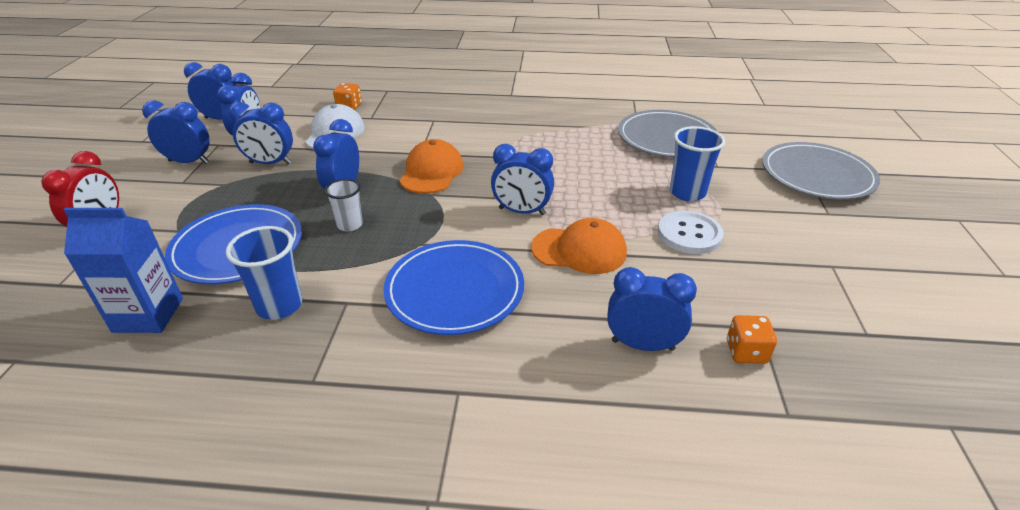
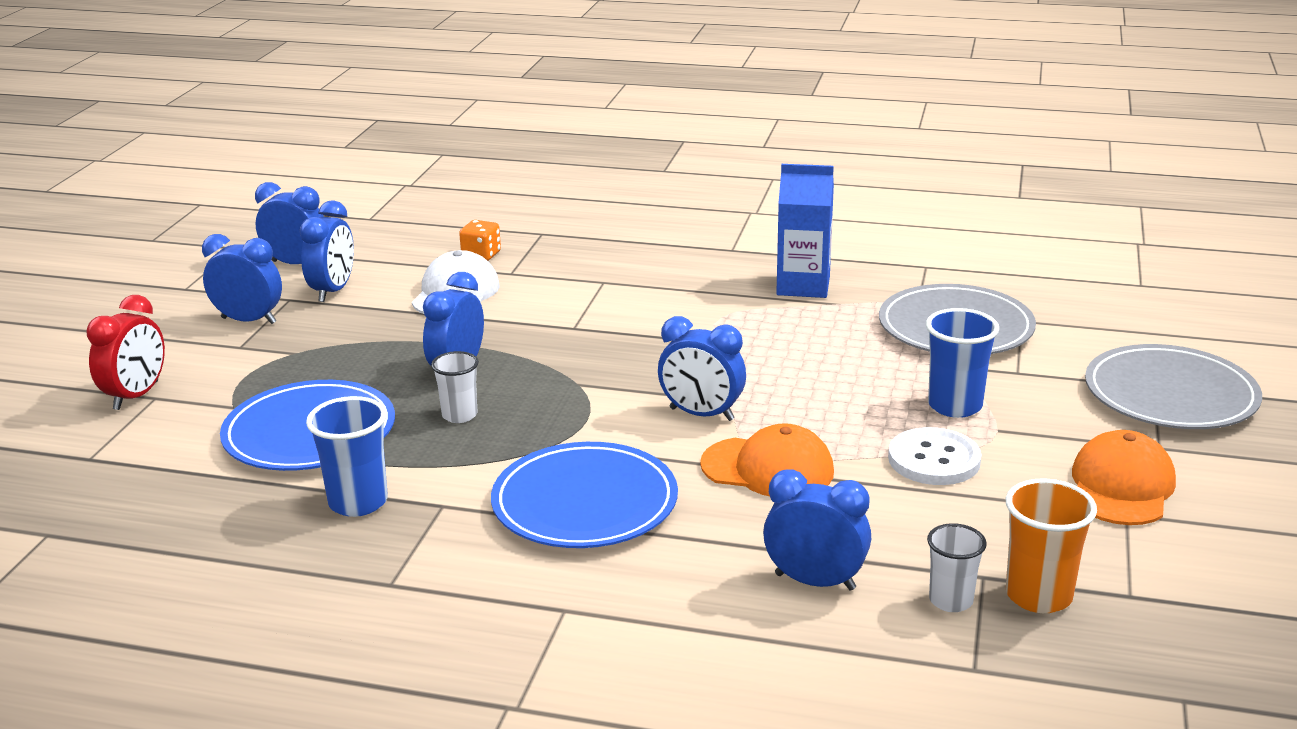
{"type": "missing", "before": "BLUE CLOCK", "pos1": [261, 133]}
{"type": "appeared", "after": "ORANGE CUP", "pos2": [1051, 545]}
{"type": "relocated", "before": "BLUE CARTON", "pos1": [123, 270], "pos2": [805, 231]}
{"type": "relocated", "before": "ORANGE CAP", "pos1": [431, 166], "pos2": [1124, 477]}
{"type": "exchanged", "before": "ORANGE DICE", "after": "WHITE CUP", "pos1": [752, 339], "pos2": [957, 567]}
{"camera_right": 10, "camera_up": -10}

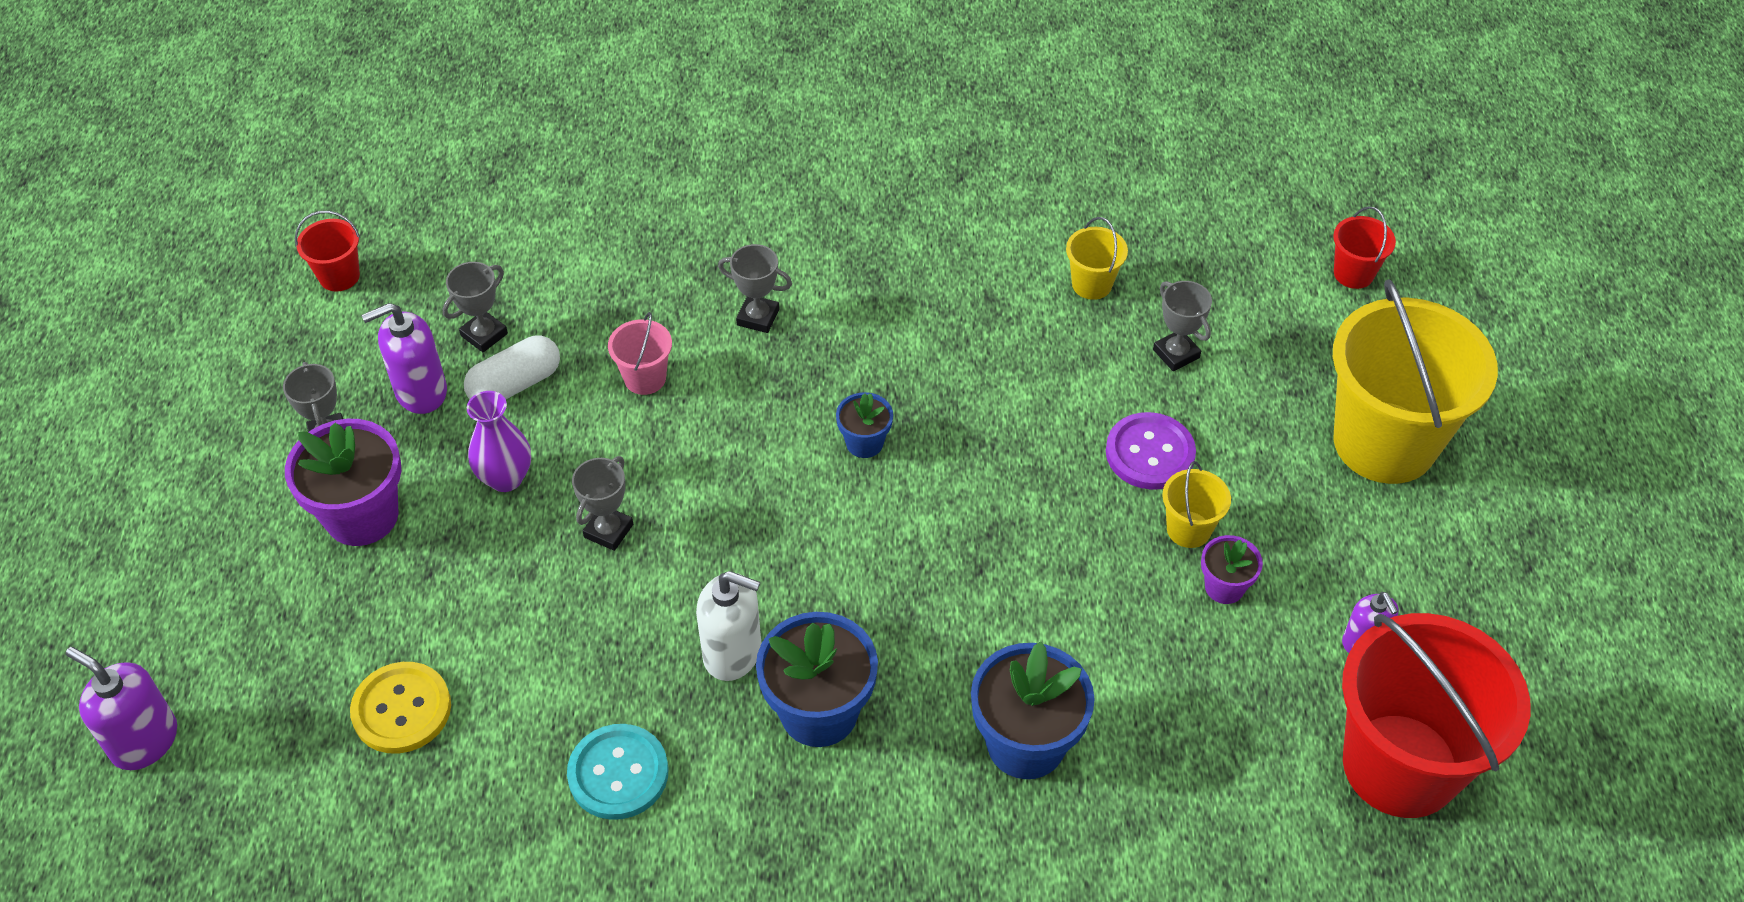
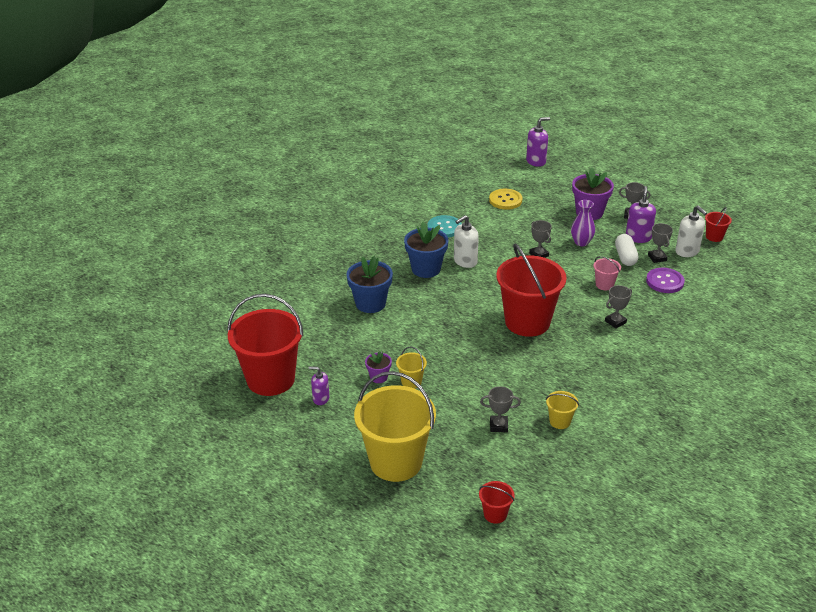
{"type": "appeared", "after": "WHITE SOAP DISPENSER", "pos2": [691, 231]}
{"type": "relocated", "before": "PURPLE BUTTON", "pos1": [1151, 451], "pos2": [665, 280]}
{"type": "exchanged", "before": "BLUE FLOWER POT", "after": "RED BUCKET", "pos1": [864, 425], "pos2": [531, 290]}
{"camera_right": 125, "camera_up": -15}

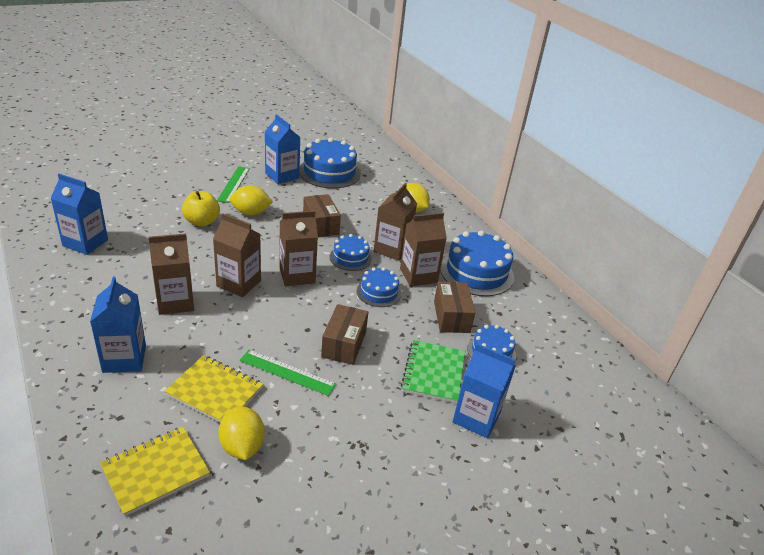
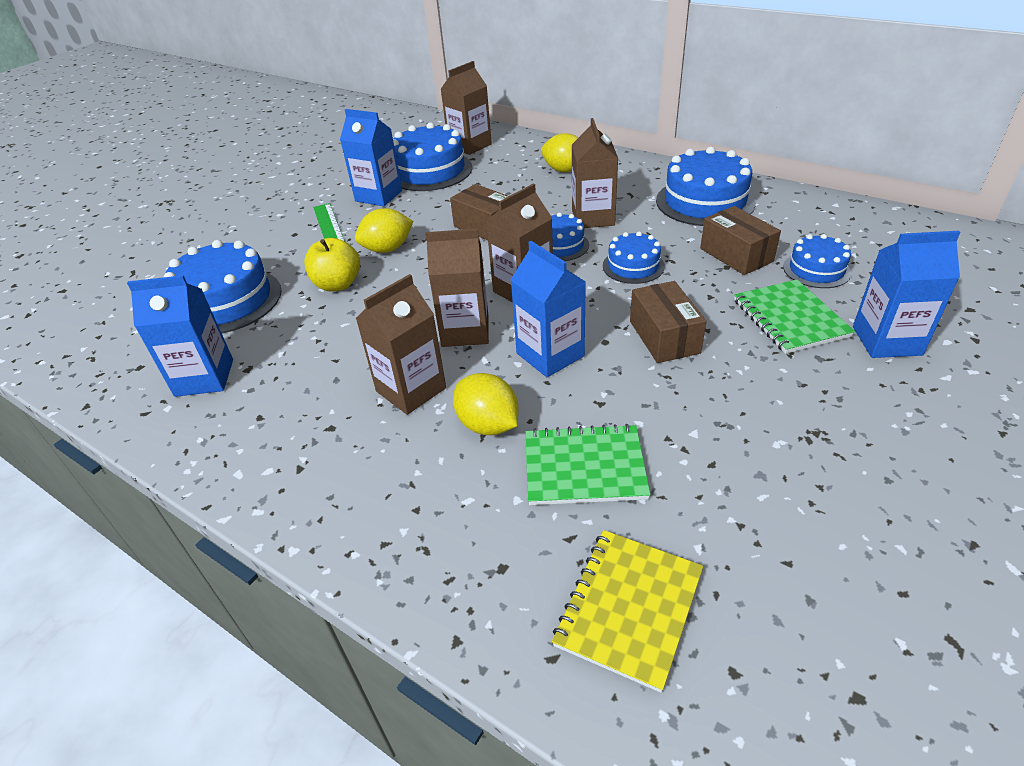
{"type": "missing", "before": "GREEN RULER", "pos1": [288, 373]}
{"type": "appeared", "after": "BLUE CAKE", "pos2": [223, 287]}
{"type": "relocated", "before": "BLUE CARTON", "pos1": [118, 325], "pos2": [548, 309]}
{"type": "relocated", "before": "YELLOW LEMON", "pos1": [241, 433], "pos2": [486, 404]}
{"type": "relocated", "before": "BROWN CARTON", "pos1": [423, 249], "pos2": [466, 108]}
{"type": "colour", "before": "YELLOW NOTEBOOK", "after": "GREEN NOTEBOOK", "pos1": [213, 389], "pos2": [588, 464]}
{"camera_right": -20, "camera_up": 5}

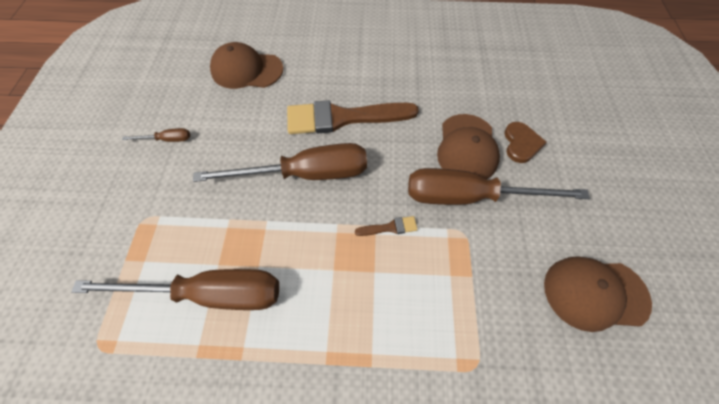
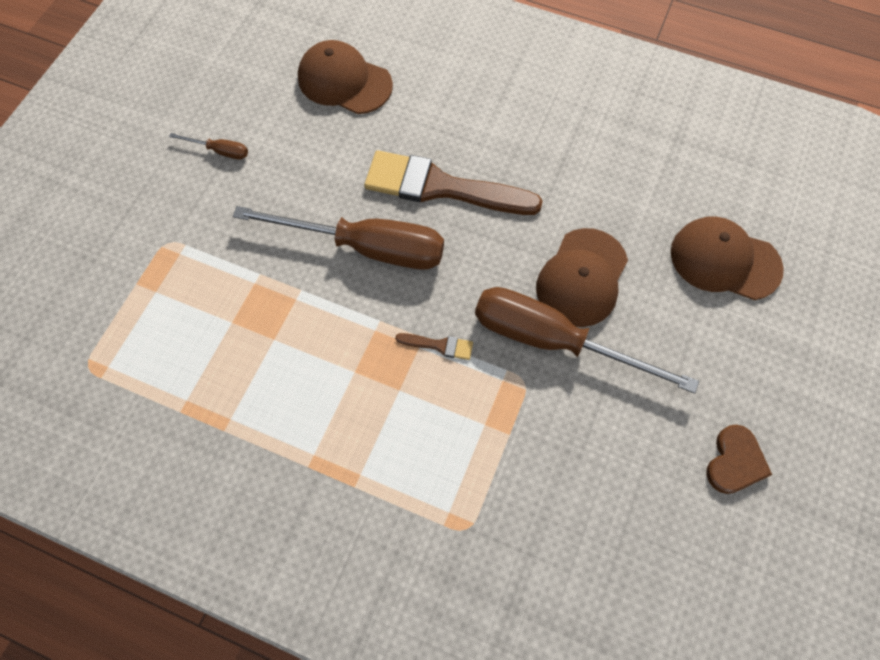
{"type": "missing", "before": "BROWN SCREWDRIVER", "pos1": [175, 289]}
{"type": "relocated", "before": "BROWN HEART", "pos1": [525, 142], "pos2": [739, 459]}
{"type": "relocated", "before": "BROWN CAP", "pos1": [598, 294], "pos2": [727, 258]}
{"camera_right": 20, "camera_up": 5}

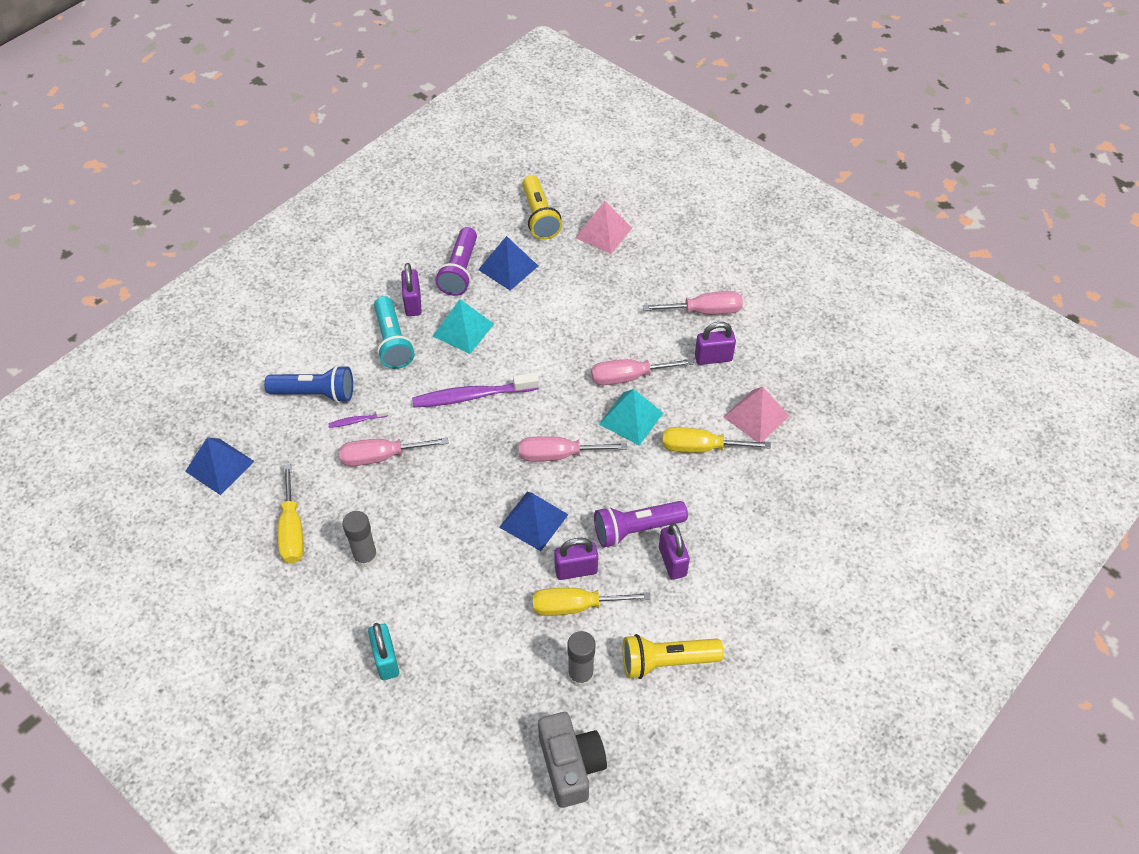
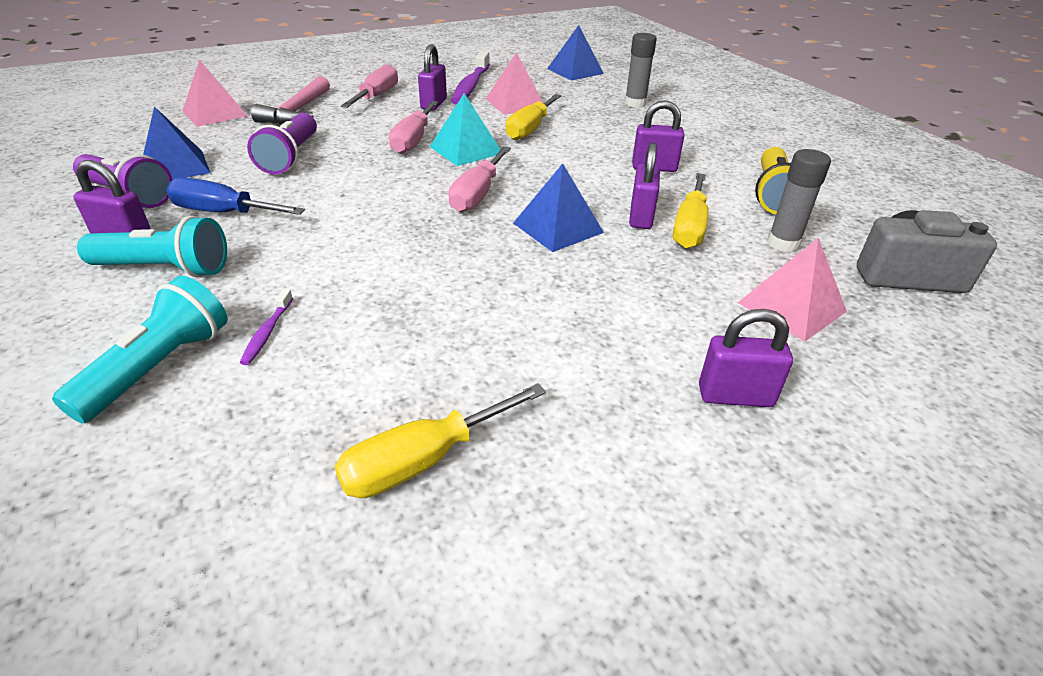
{"type": "missing", "before": "PINK SCREWDRIVER", "pos1": [394, 451]}
{"type": "missing", "before": "YELLOW FLASHLIGHT", "pos1": [542, 207]}
{"type": "appeared", "after": "PINK HAMMER", "pos2": [290, 100]}
{"type": "appeared", "after": "PINK PYRAMID", "pos2": [792, 290]}
{"type": "relocated", "before": "BLUE PYRAMID", "pos1": [220, 466], "pos2": [575, 53]}
{"type": "relocated", "before": "GREY GLUE STICK", "pos1": [360, 539], "pos2": [641, 70]}
{"type": "relocated", "before": "PURPLE TOOTHBRUSH", "pos1": [475, 390], "pos2": [470, 77]}
{"type": "relocated", "before": "PURPLE FLASHLIGHT", "pos1": [641, 524], "pos2": [282, 143]}
{"type": "exchanged", "before": "TURQUOISE PYRAMID", "after": "BLUE SCREWDRIVER", "pos1": [463, 326], "pos2": [235, 196]}
{"type": "colour", "before": "BLUE FLASHLIGHT", "after": "TURQUOISE FLASHLIGHT", "pos1": [308, 384], "pos2": [140, 350]}
{"type": "colour", "before": "TURQUOISE PADLOCK", "after": "PURPLE PADLOCK", "pos1": [383, 651], "pos2": [746, 358]}
{"type": "spun", "before": "YELLOW SCREWDRIVER", "pos1": [291, 514], "pos2": [440, 440], "turn": 135}
{"camera_right": -70, "camera_up": -15}

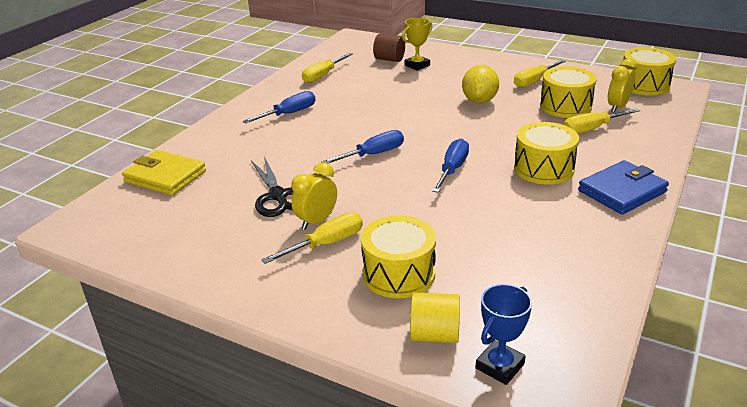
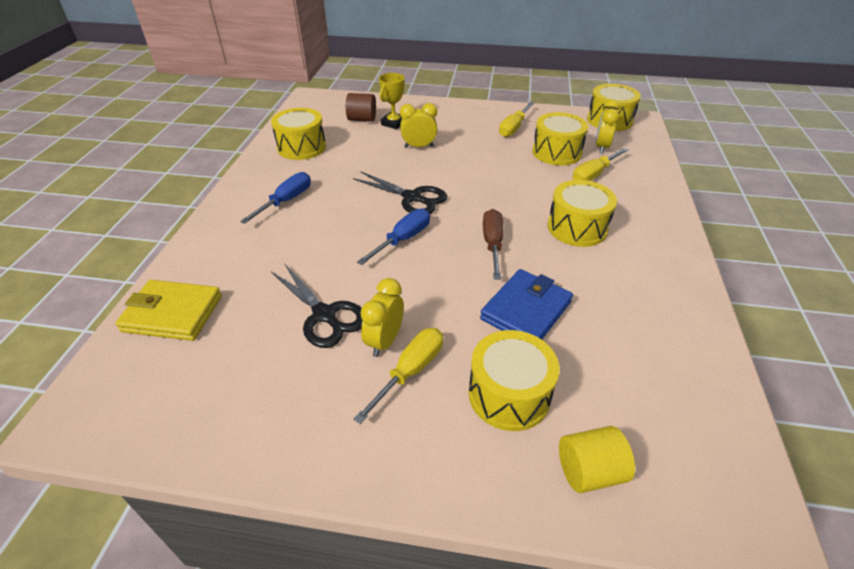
{"type": "missing", "before": "YELLOW LEMON", "pos1": [480, 84]}
{"type": "missing", "before": "BLUE TROPHY", "pos1": [504, 334]}
{"type": "appeared", "after": "BLACK SCISSORS", "pos2": [400, 193]}
{"type": "appeared", "after": "YELLOW CLOCK", "pos2": [418, 125]}
{"type": "relocated", "before": "BLUE WALLET", "pos1": [623, 187], "pos2": [526, 304]}
{"type": "exchanged", "before": "YELLOW SCREWDRIVER", "after": "YELLOW DRUM", "pos1": [327, 68], "pos2": [298, 134]}
{"type": "colour", "before": "BLUE SCREWDRIVER", "after": "BROWN SCREWDRIVER", "pos1": [450, 166], "pos2": [493, 244]}
{"camera_right": -20, "camera_up": 10}

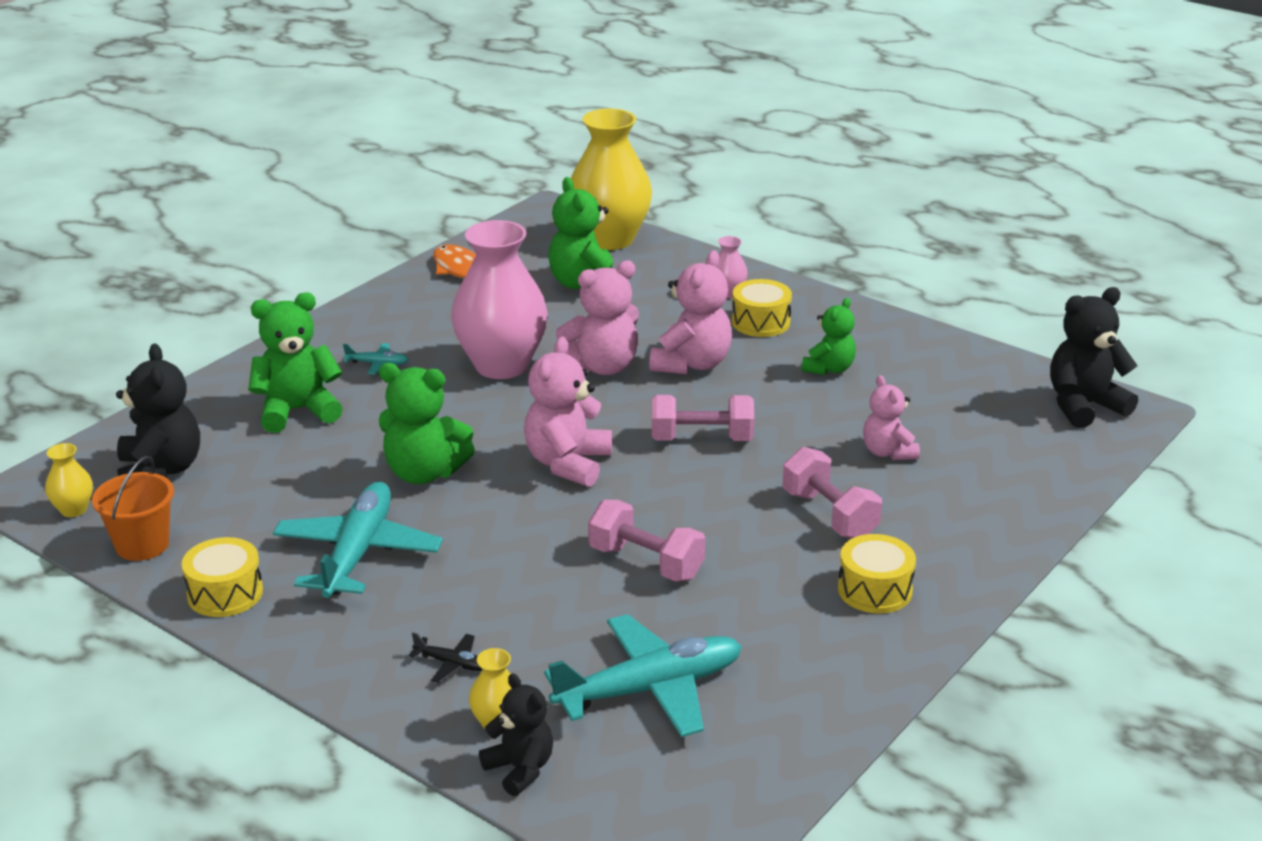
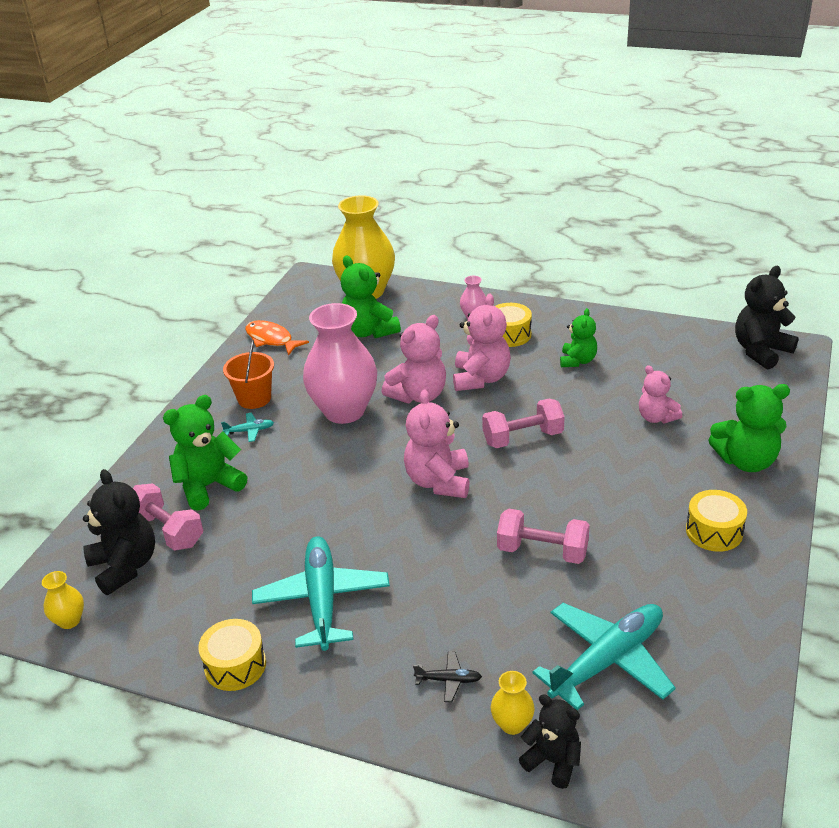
{"type": "relocated", "before": "ORANGE BUCKET", "pos1": [133, 508], "pos2": [248, 374]}
{"type": "relocated", "before": "GREEN TEDDY BEAR", "pos1": [427, 423], "pos2": [749, 428]}
{"type": "relocated", "before": "PINK DUMBBELL", "pos1": [832, 492], "pos2": [168, 517]}
{"camera_right": -15, "camera_up": 5}

